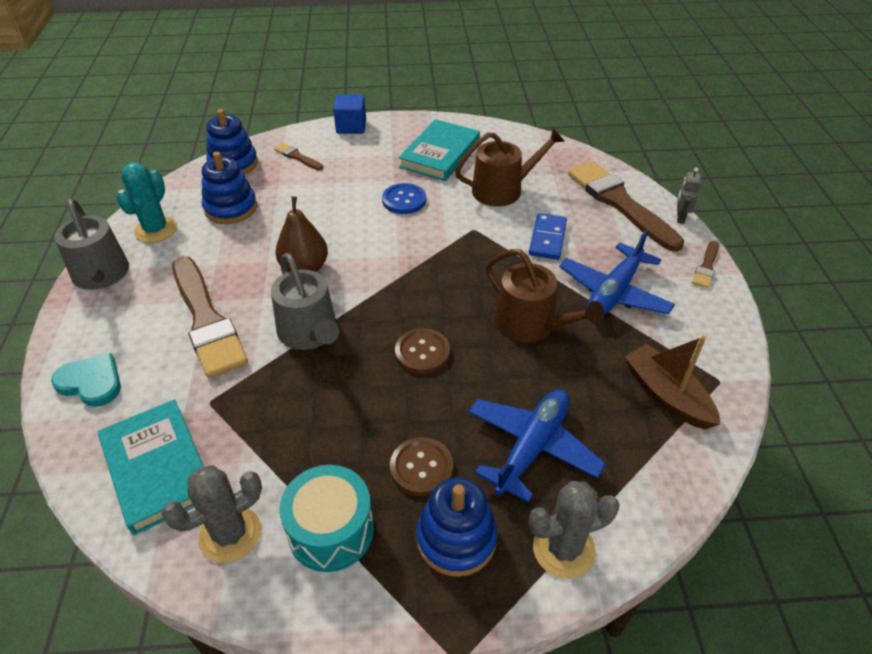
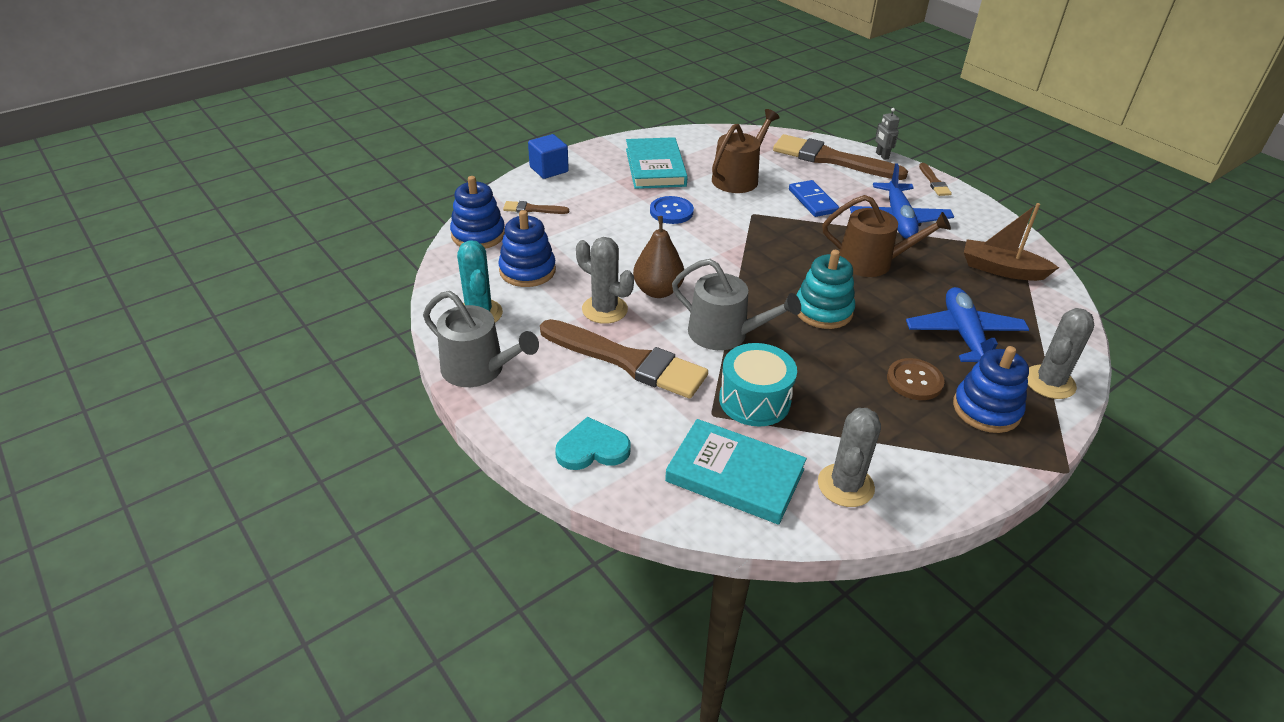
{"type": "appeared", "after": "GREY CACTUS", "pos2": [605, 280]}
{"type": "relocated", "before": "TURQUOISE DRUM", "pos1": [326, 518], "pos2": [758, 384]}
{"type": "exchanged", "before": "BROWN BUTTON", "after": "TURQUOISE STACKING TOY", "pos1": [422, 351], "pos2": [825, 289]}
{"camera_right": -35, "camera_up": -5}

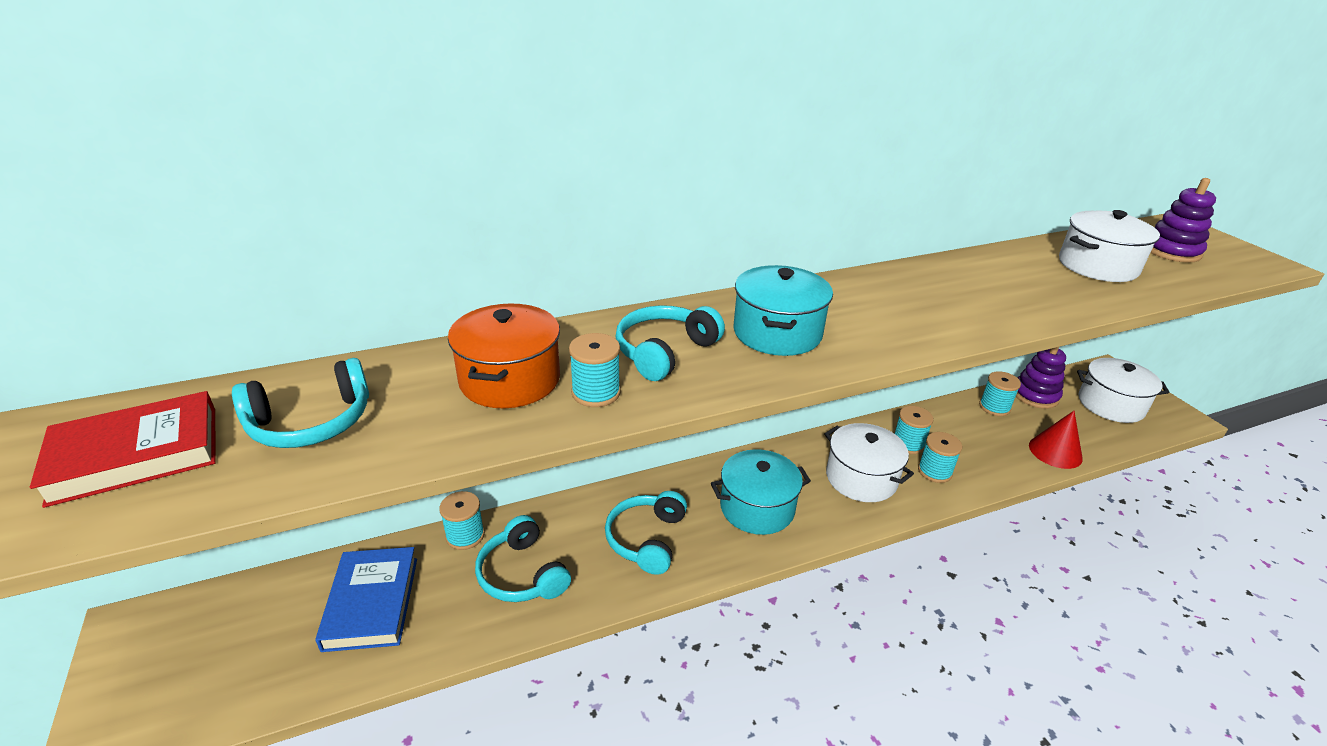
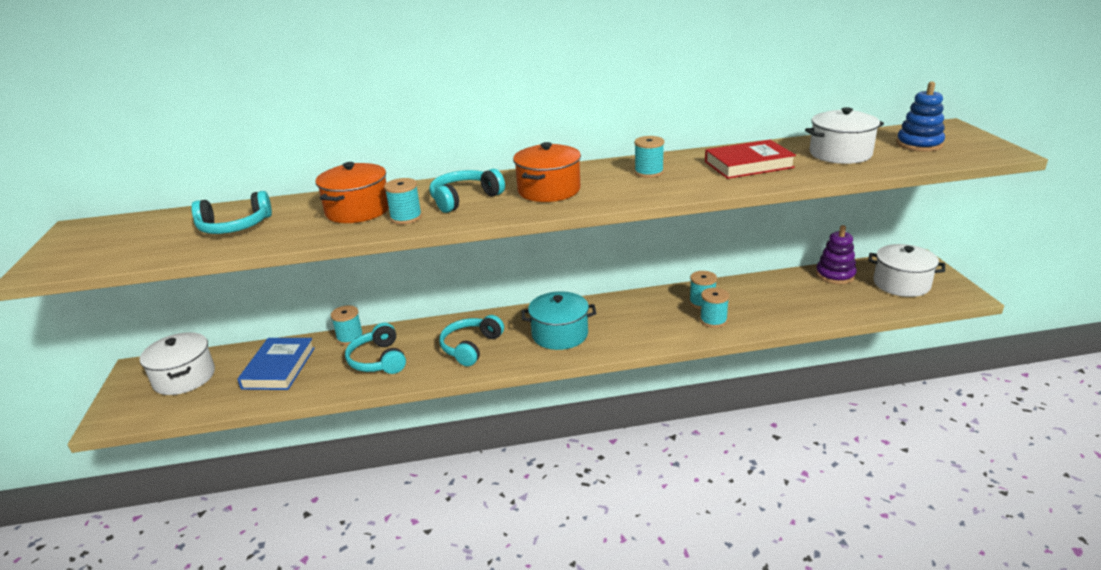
{"type": "missing", "before": "RED CONE", "pos1": [1056, 440]}
{"type": "relocated", "before": "RED BOOK", "pos1": [122, 449], "pos2": [750, 159]}
{"type": "relocated", "before": "WHITE POT", "pos1": [869, 462], "pos2": [177, 363]}
{"type": "relocated", "before": "TURQUOISE SPOOL", "pos1": [1000, 393], "pos2": [649, 157]}
{"type": "colour", "before": "TURQUOISE POT", "after": "ORANGE POT", "pos1": [783, 310], "pos2": [547, 172]}
{"type": "colour", "before": "PURPLE STACKING TOY", "after": "BLUE STACKING TOY", "pos1": [1183, 220], "pos2": [920, 117]}
{"camera_right": 15, "camera_up": -5}

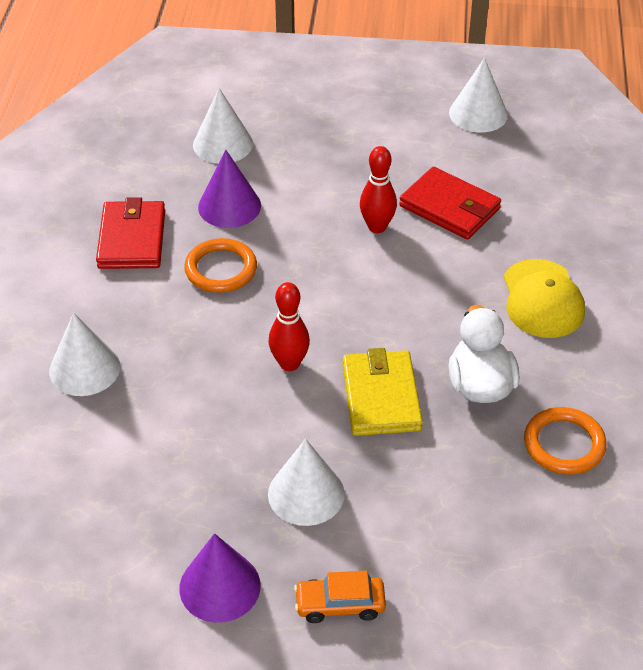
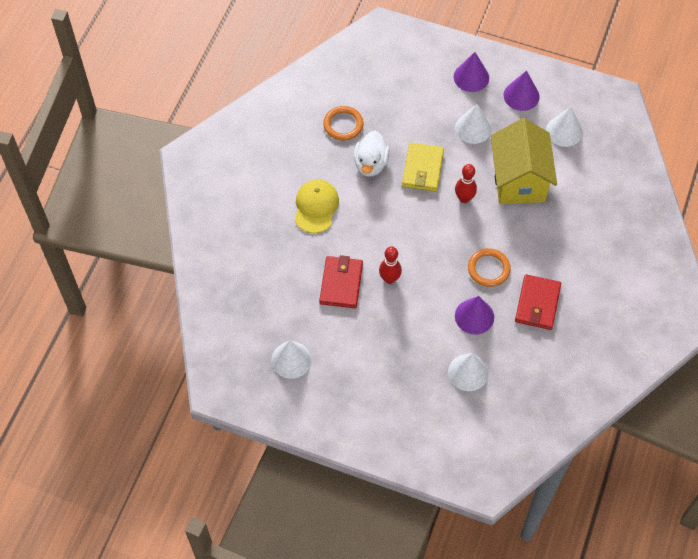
{"type": "appeared", "after": "YELLOW HOUSE", "pos2": [524, 161]}
{"type": "relocated", "before": "WHITE CONE", "pos1": [84, 354], "pos2": [564, 127]}
{"type": "exchanged", "before": "ORANGE CAR", "after": "PURPLE CONE", "pos1": [340, 597], "pos2": [471, 72]}
{"type": "spun", "before": "RED WALLET", "pos1": [450, 203], "pos2": [341, 281], "turn": 45}
{"camera_right": -165, "camera_up": 15}

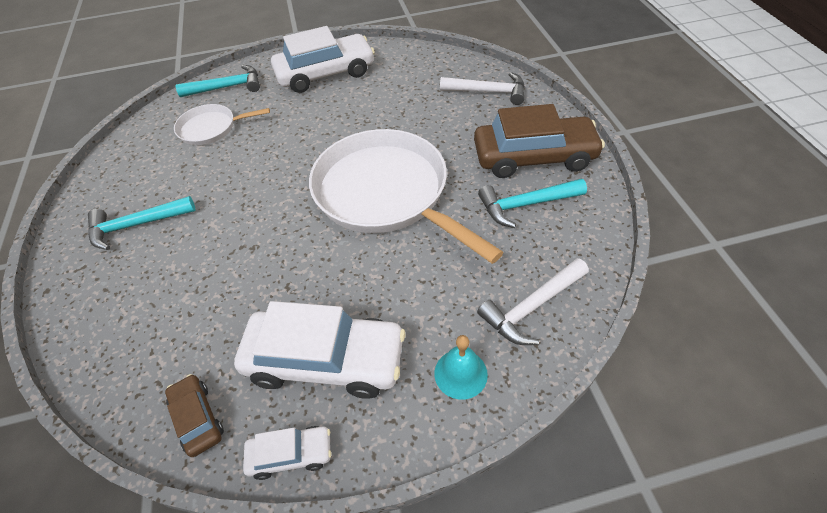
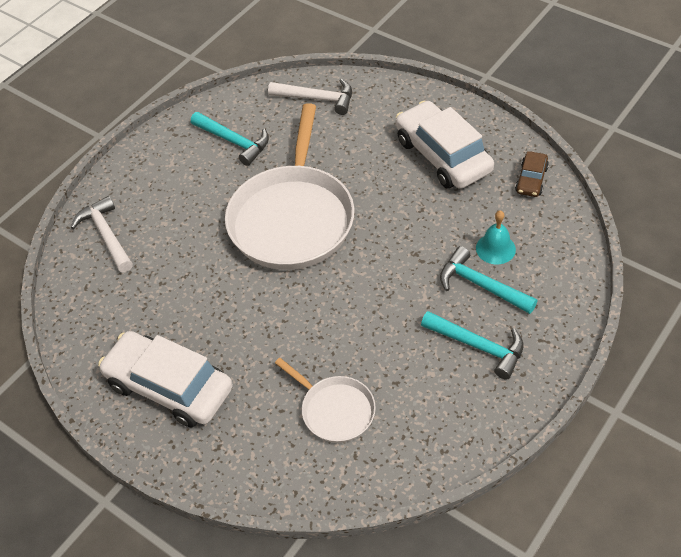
{"type": "missing", "before": "WHITE CAR", "pos1": [287, 453]}
{"type": "missing", "before": "BROWN CAR", "pos1": [539, 141]}
{"type": "relocated", "before": "TURQUOISE HAMMER", "pos1": [218, 81], "pos2": [488, 280]}
{"type": "relocated", "before": "TURQUOISE BELL", "pos1": [461, 367], "pos2": [496, 237]}
{"camera_right": -130, "camera_up": 0}

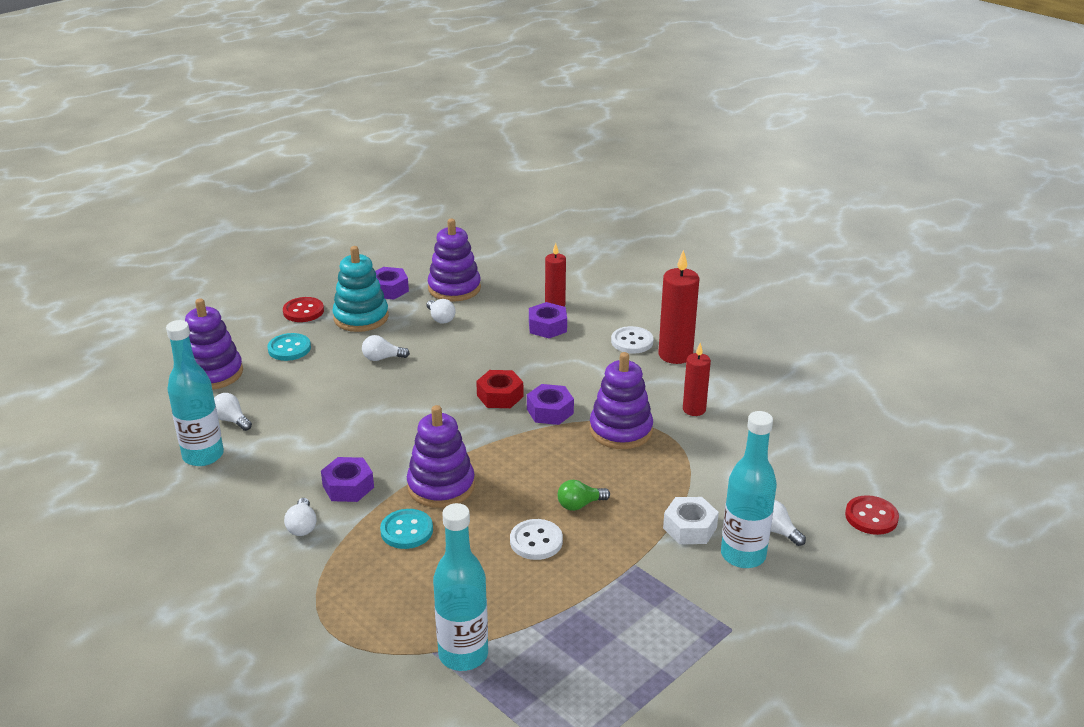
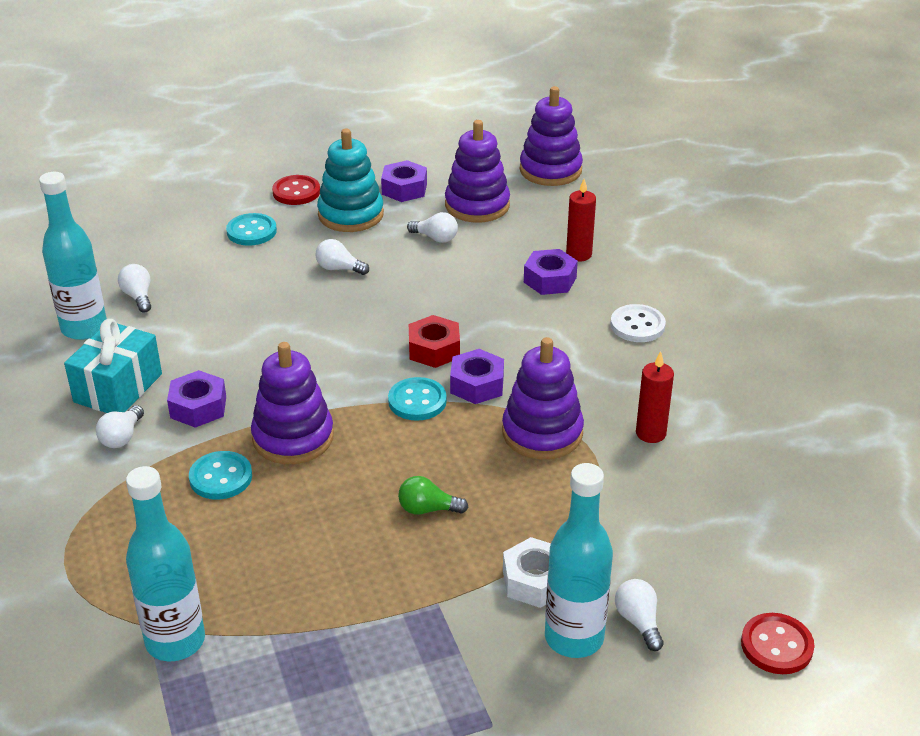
{"type": "missing", "before": "WHITE BUTTON", "pos1": [536, 539]}
{"type": "missing", "before": "RED CANDLE", "pos1": [678, 307]}
{"type": "appeared", "after": "TURQUOISE GIFT", "pos2": [113, 366]}
{"type": "appeared", "after": "TURQUOISE BUTTON", "pos2": [417, 399]}
{"type": "relocated", "before": "PURPLE STACKING TOY", "pos1": [214, 344], "pos2": [551, 136]}
{"type": "spun", "before": "WHITE LIGHT BULB", "pos1": [441, 311], "pos2": [432, 227], "turn": -60}
{"camera_right": 25, "camera_up": 5}

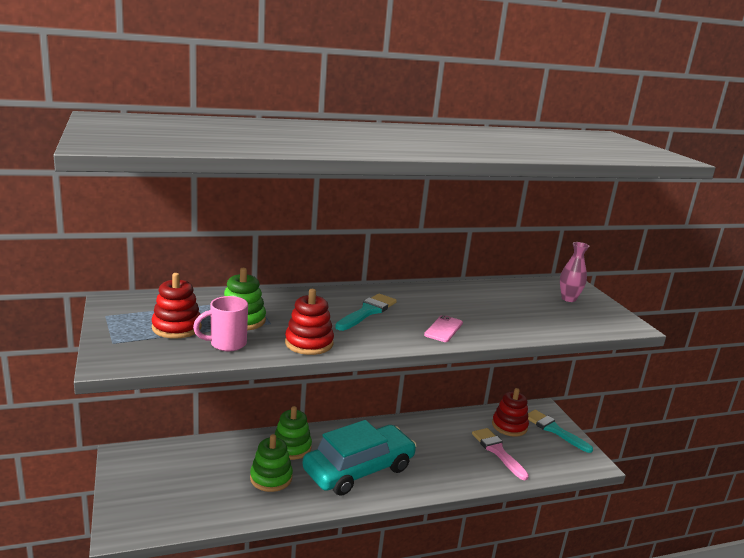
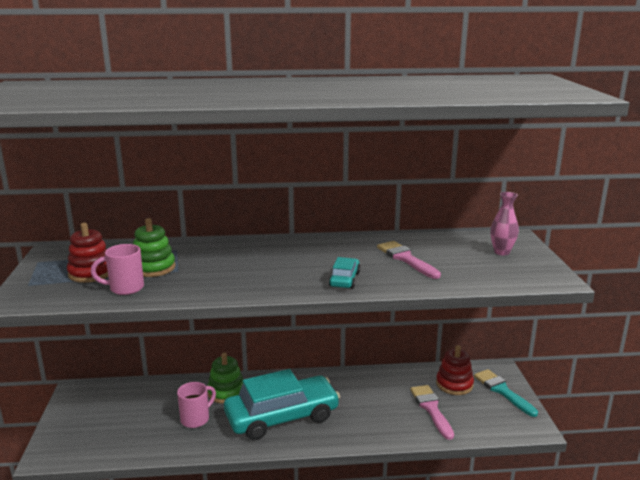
{"type": "missing", "before": "RED STACKING TOY", "pos1": [309, 322]}
{"type": "missing", "before": "TURQUOISE BRUSH", "pos1": [366, 312]}
{"type": "appeared", "after": "PINK BRUSH", "pos2": [409, 260]}
{"type": "exchanged", "before": "GREEN STACKING TOY", "after": "PINK MUG", "pos1": [271, 463], "pos2": [196, 405]}
{"type": "exchanged", "before": "PINK PHONE", "after": "TURQUOISE CAR", "pos1": [443, 328], "pos2": [344, 273]}
{"camera_right": 15, "camera_up": 0}

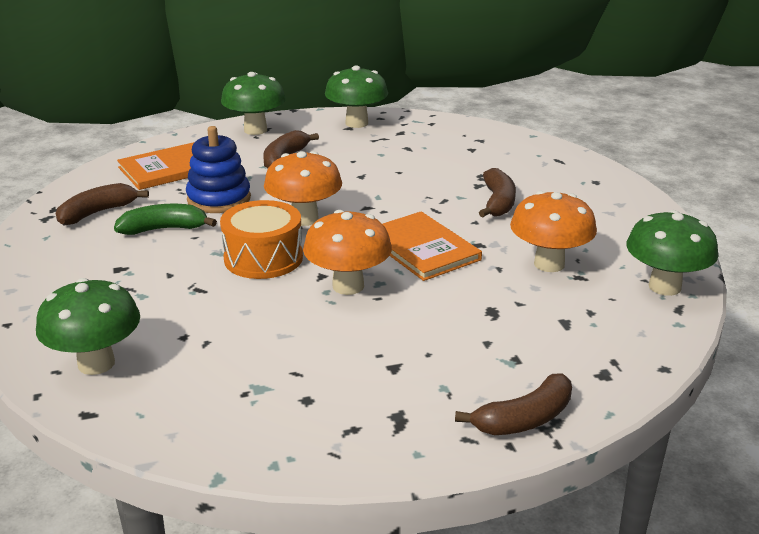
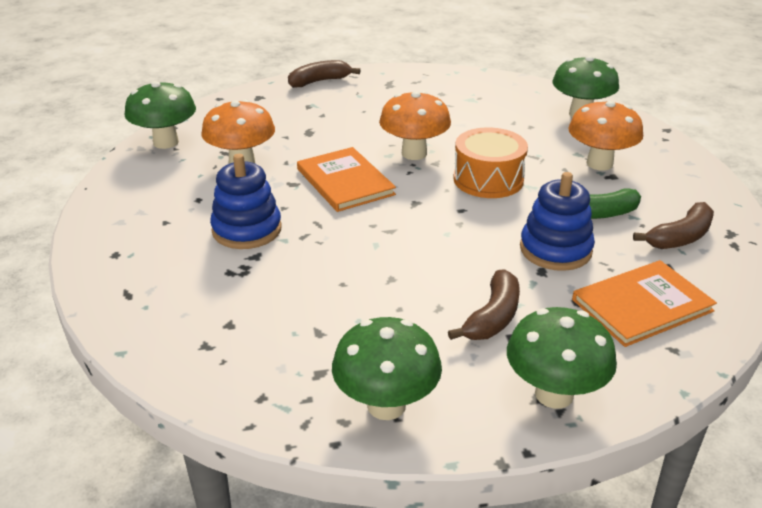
{"type": "relocated", "before": "ORANGE MUSHROOM", "pos1": [303, 188], "pos2": [605, 135]}
{"type": "exchanged", "before": "BROWN BANANA", "after": "BLUE STACKING TOY", "pos1": [497, 192], "pos2": [246, 201]}
{"camera_right": -175, "camera_up": 5}

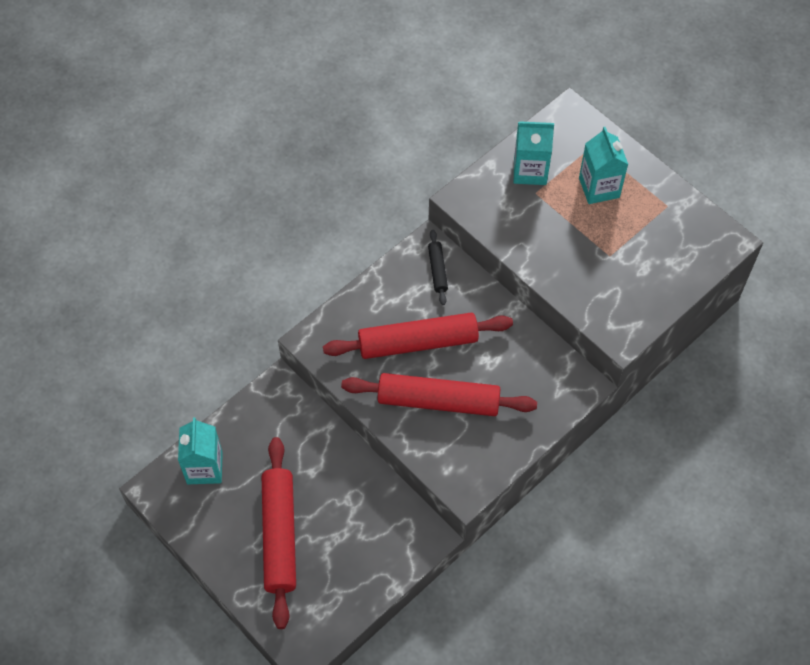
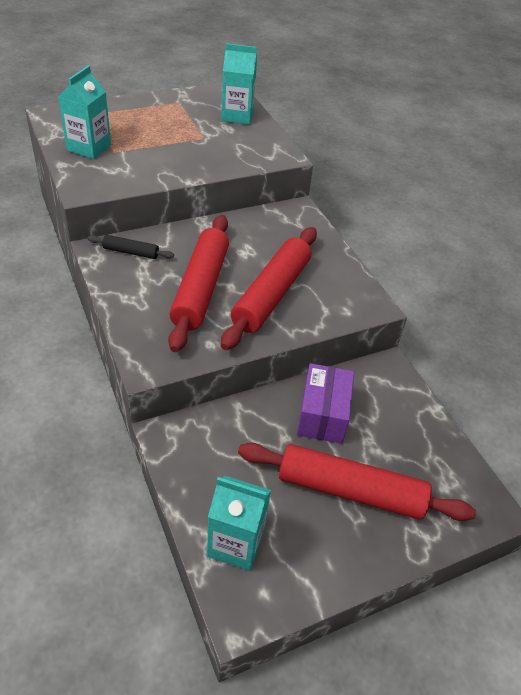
{"type": "appeared", "after": "PURPLE BOX", "pos2": [325, 403]}
{"type": "relocated", "before": "TURQUOISE CARTON", "pos1": [603, 165], "pos2": [239, 84]}
{"camera_right": -75, "camera_up": -15}

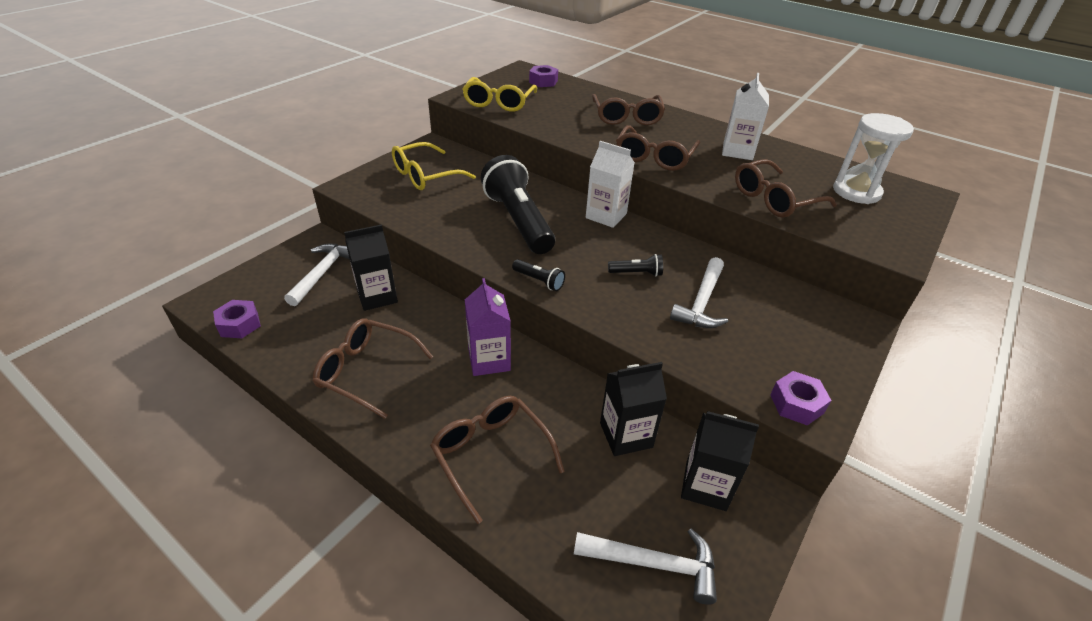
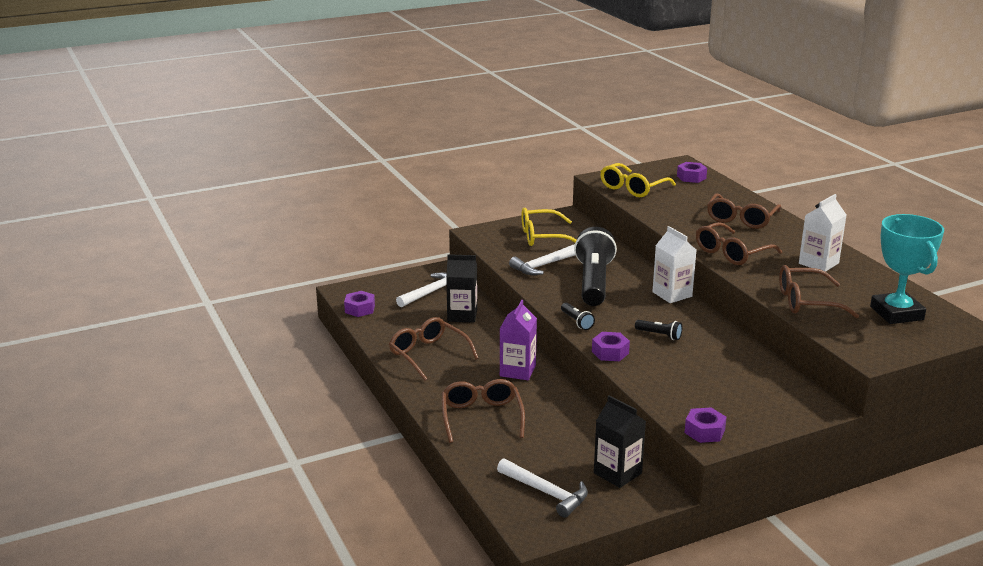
{"type": "missing", "before": "BLACK CARTON", "pos1": [633, 409]}
{"type": "appeared", "after": "PURPLE NUT", "pos2": [611, 346]}
{"type": "relocated", "before": "WHITE HAMMER", "pos1": [699, 292], "pos2": [542, 259]}
{"type": "exchanged", "before": "WHITE HOURGLASS", "after": "TURQUOISE TROPHY", "pos1": [873, 158], "pos2": [907, 269]}
{"camera_right": 30, "camera_up": -15}

